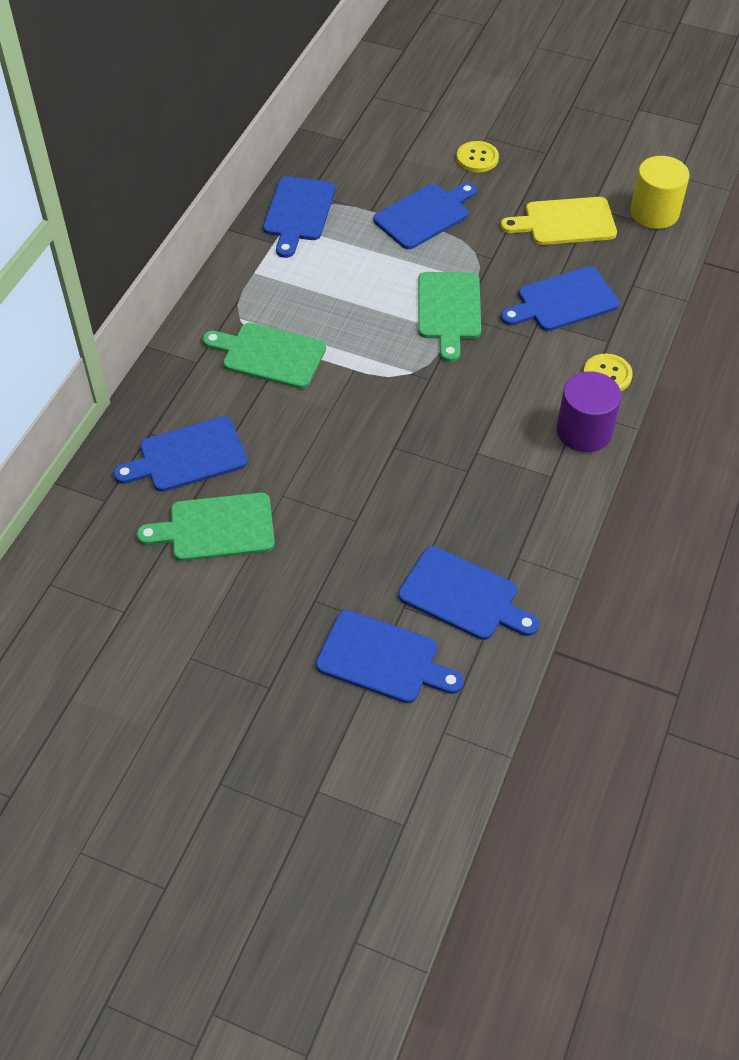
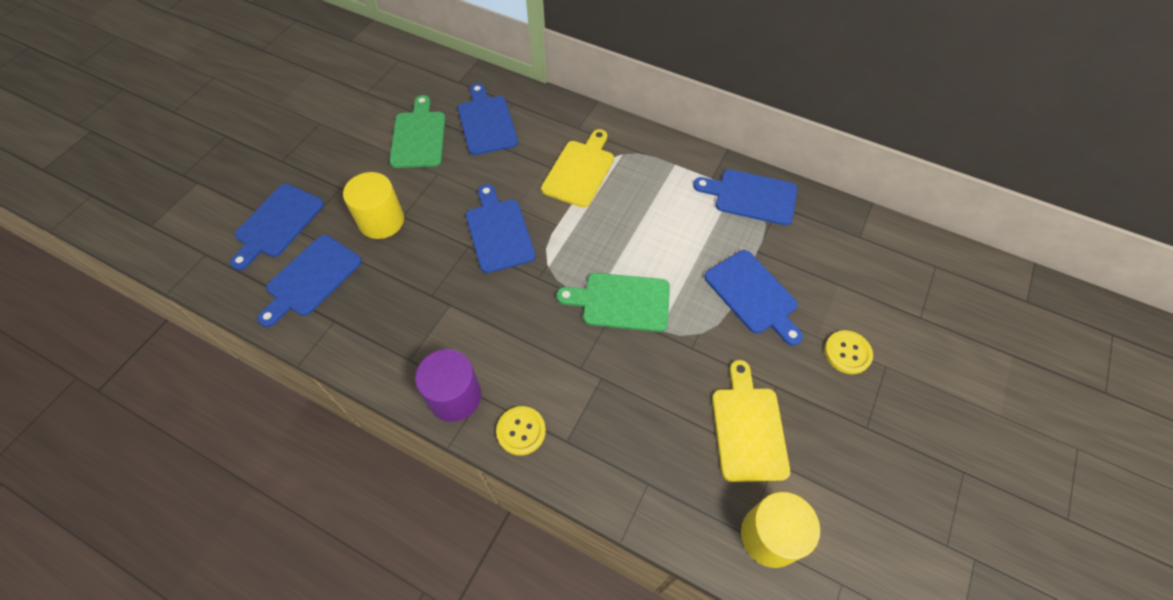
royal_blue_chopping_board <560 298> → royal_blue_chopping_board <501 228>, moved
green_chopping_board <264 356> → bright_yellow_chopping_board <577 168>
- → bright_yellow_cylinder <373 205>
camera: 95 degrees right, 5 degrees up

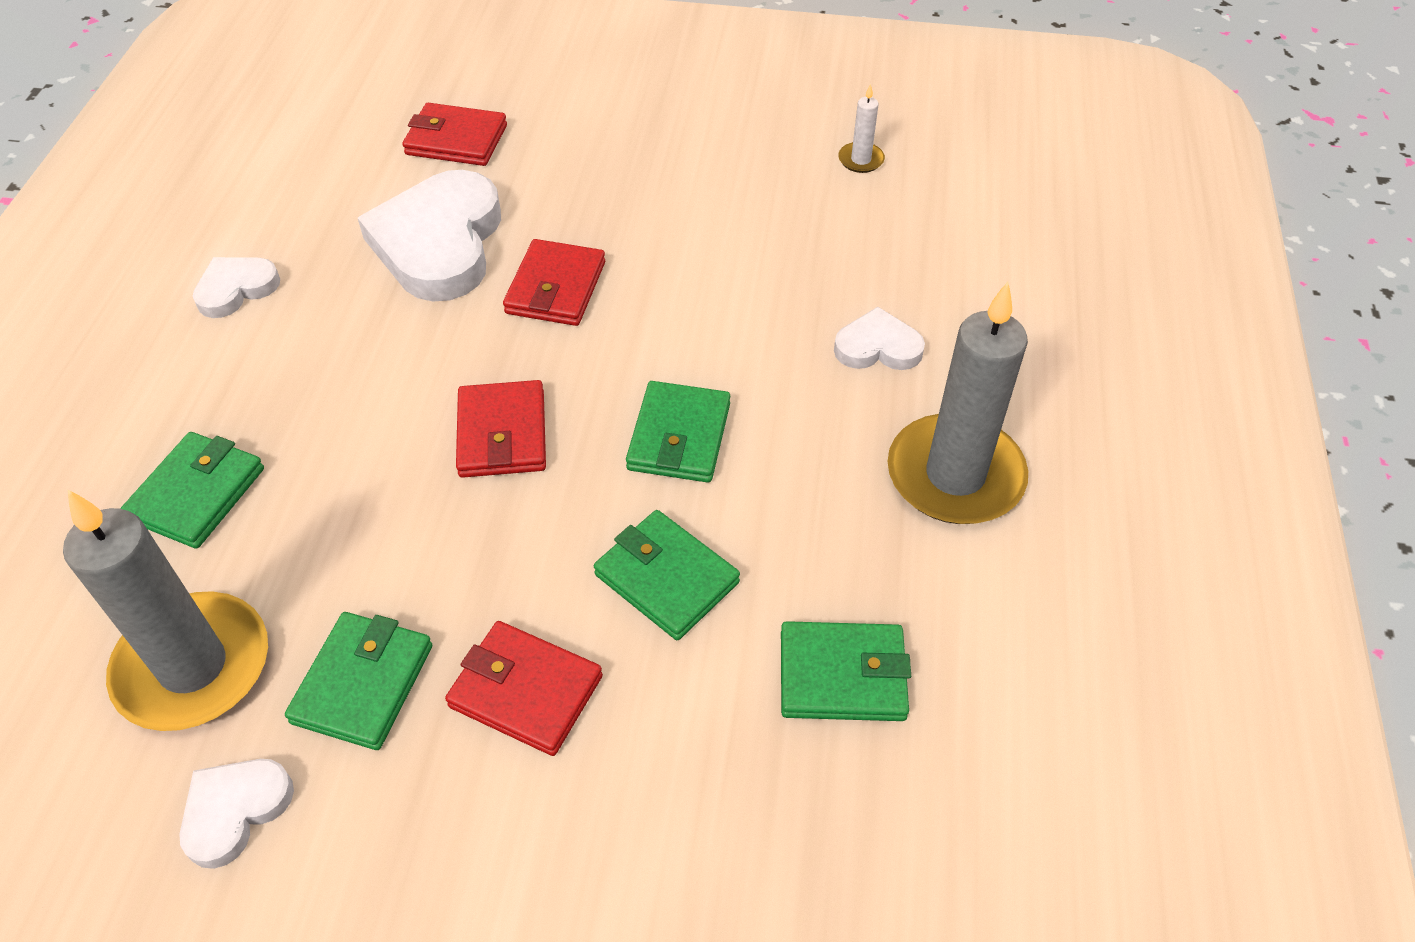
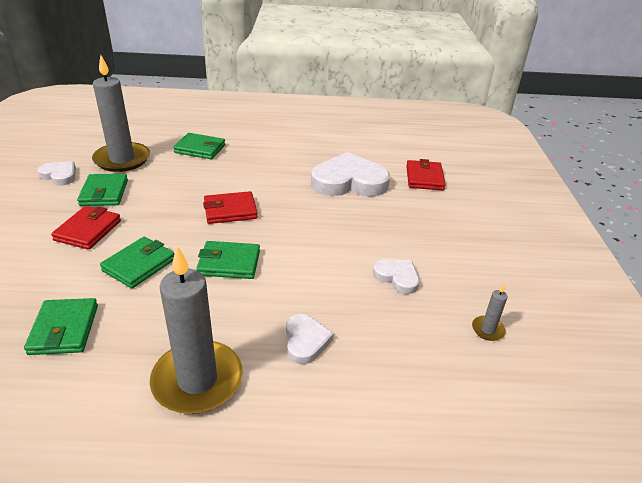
pure_white_pillar_candle <861 128> → grey_pillar_candle <490 312>
crimson_wallet <554 282> → -
pure_white_heart <236 287> → pure_white_heart <396 276>, moved
green_wallet <358 681> → green_wallet <102 190>, 75 degrees clockwise
camera: 80 degrees right, 15 degrees down

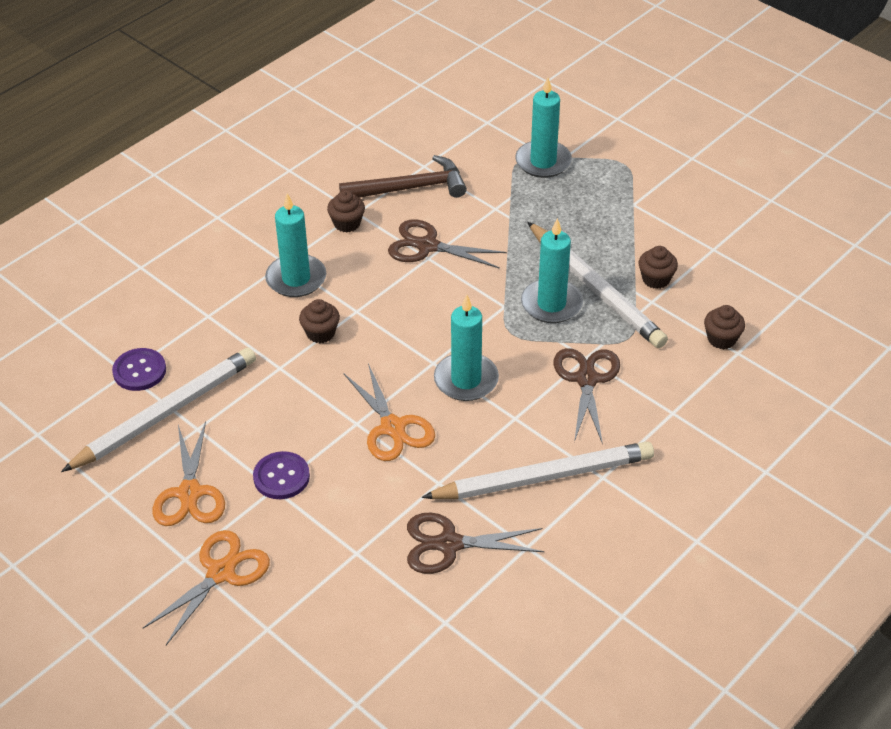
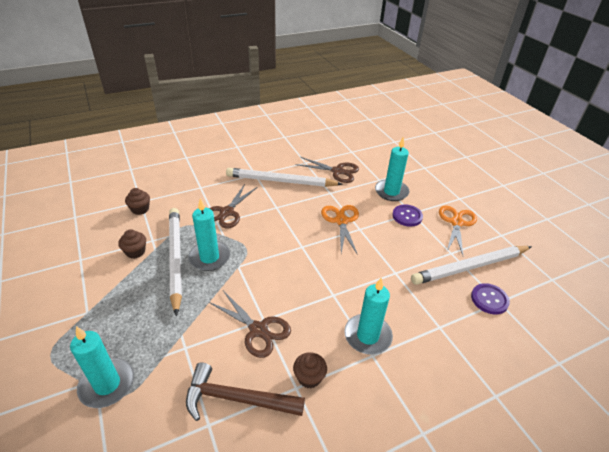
teal_pillar_candle <466 348> → teal_pillar_candle <392 169>, moved
brown_fairy_cake <319 321> → -
orange_shears <206 587> → -
camera: 160 degrees left, 5 degrees down

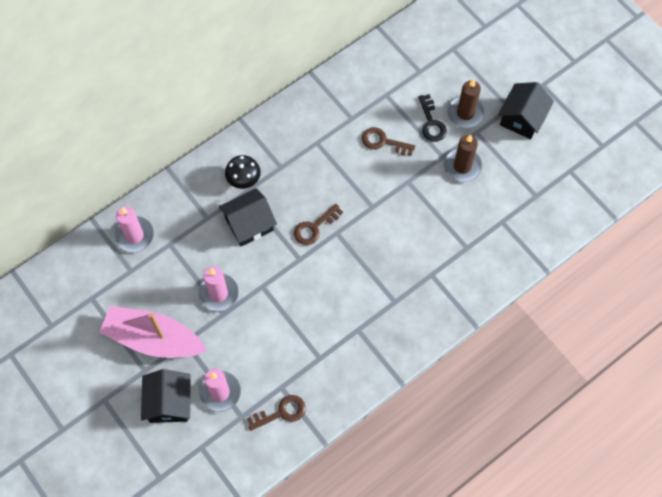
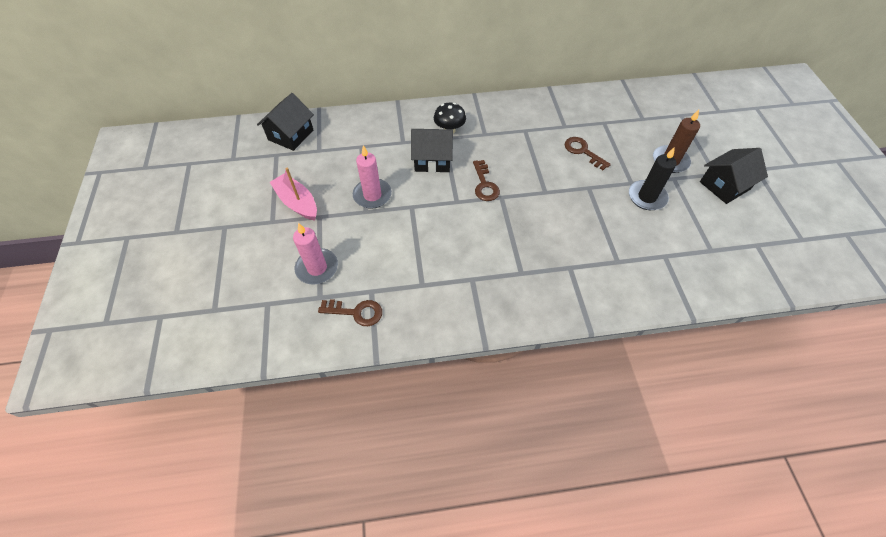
jet-black_latchkey <432 118> → -
brown_pillar_candle <463 158> → jet-black_pillar_candle <653 178>
brown_latchkey <318 224> → brown_latchkey <486 180>, 90 degrees counterclockwise
rose-pink_pillar_candle <134 230> → -
rose-pink_sailboat <153 332> → rose-pink_sailboat <293 194>, x0.66
jet-black_toy_house <166 396> → jet-black_toy_house <285 122>, moved
camera: 30 degrees right, 10 degrees down

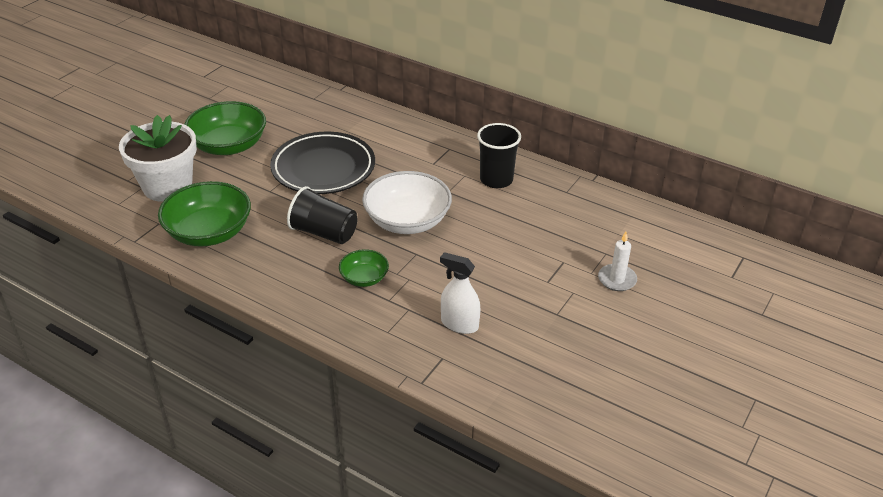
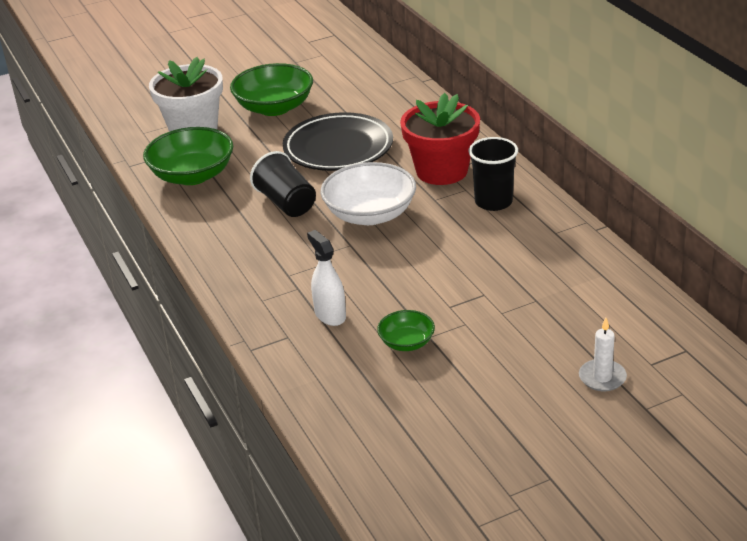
pure_white_pillar_candle <617 261> → pure_white_pillar_candle <603 354>, moved
green_serving_bowl <364 268> → green_serving_bowl <406 330>, moved
- → crimson_flower_pot <440 139>
camera: 35 degrees right, 5 degrees down

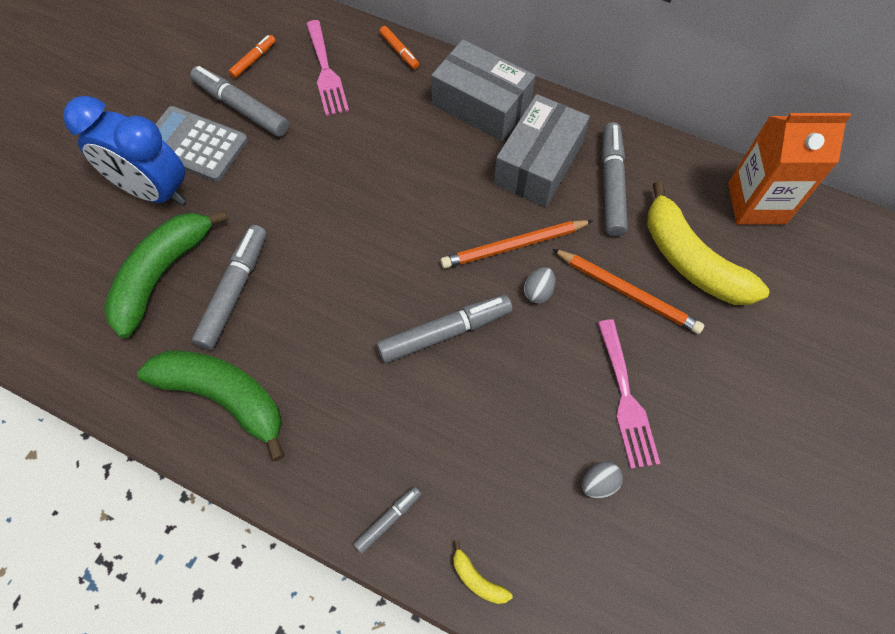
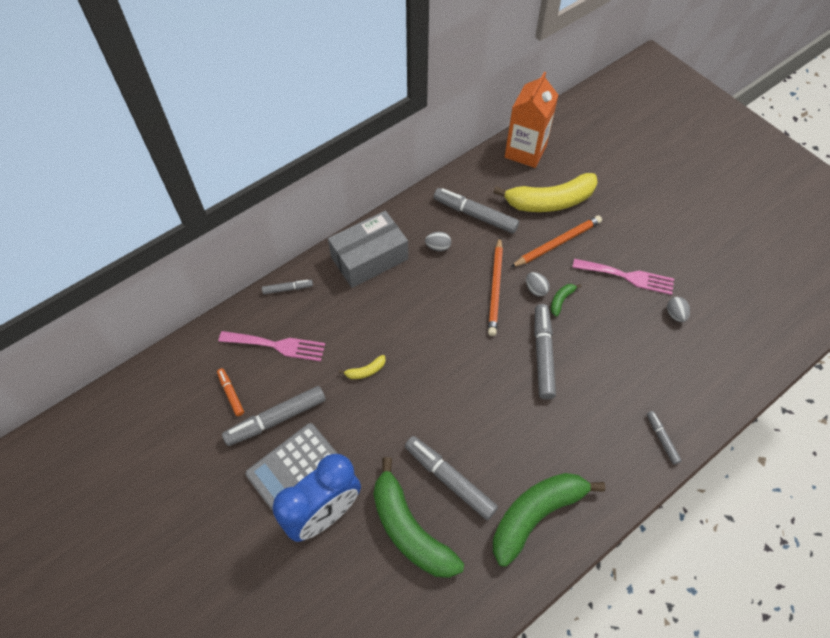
orange_felt_pen <399 47> → grey_felt_pen <287 287>
grey_package <542 150> → grey_toy_egg <438 241>
bright_yellow_banana_fruit <482 572> → bright_yellow_banana_fruit <362 367>, moved
- → green_banana_fruit <566 300>
camera: 65 degrees left, 5 degrees down

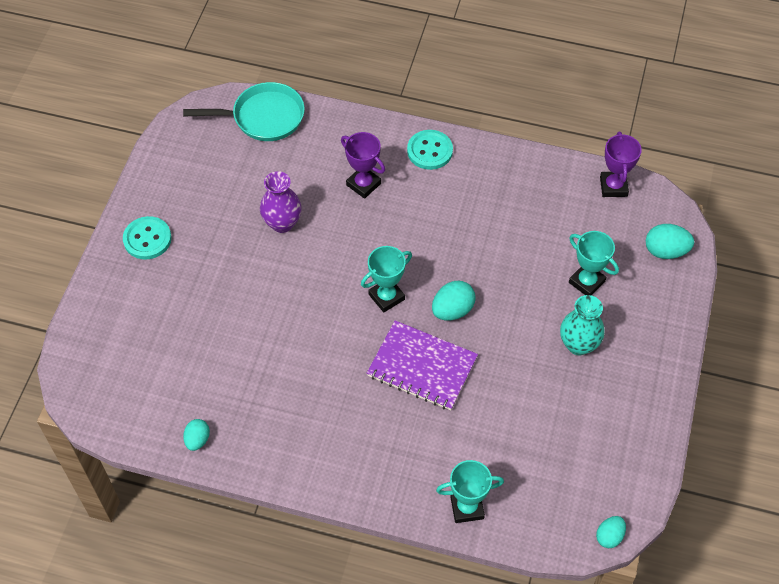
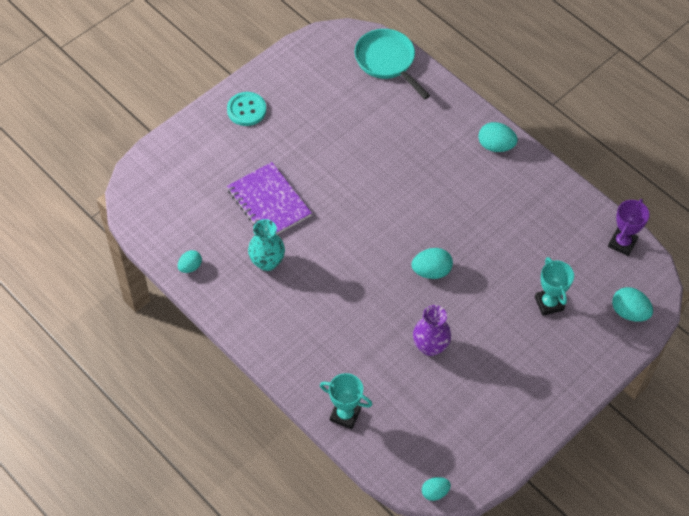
teal_skillet <244 111> → teal_skillet <392 64>, 150 degrees counterclockwise
teal_button <430 150> → teal_toy_egg <498 137>
purple_prize_cup <363 165> → -
purple_flower_vase <280 202> → purple_flower_vase <432 330>, moved
teal_prize_cup <386 279> → -
teal_flower_vase <582 325> → teal_flower_vase <266 245>, moved
purple_exercise_book <422 365> → purple_exercise_book <269 198>, moved
camera: 30 degrees right, 0 degrees up

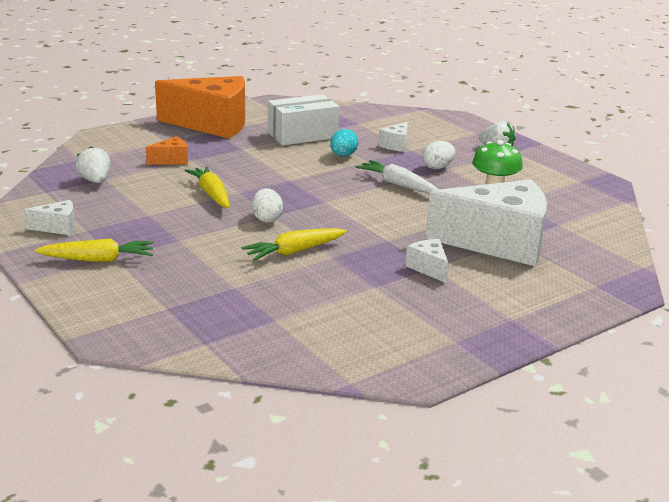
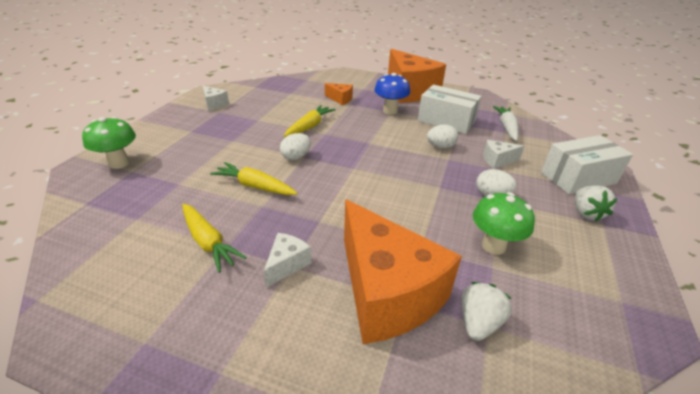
teal_toy_egg <344 142> → pure_white_toy_egg <442 136>
pure_white_toy_strawberry <93 164> → pure_white_toy_strawberry <486 311>, moved
pure_white_toy_carrot <397 176> → pure_white_toy_carrot <505 123>, moved
pure_white_piece_of_cheese <486 223> → orange_piece_of_cheese <403 272>
bright_yellow_toy_carrot <94 250> → bright_yellow_toy_carrot <214 238>, moved
- → royal_blue_mushroom <392 94>
- → green_mushroom <109 143>
- → pure_white_package <587 164>
camera: 55 degrees right, 10 degrees up

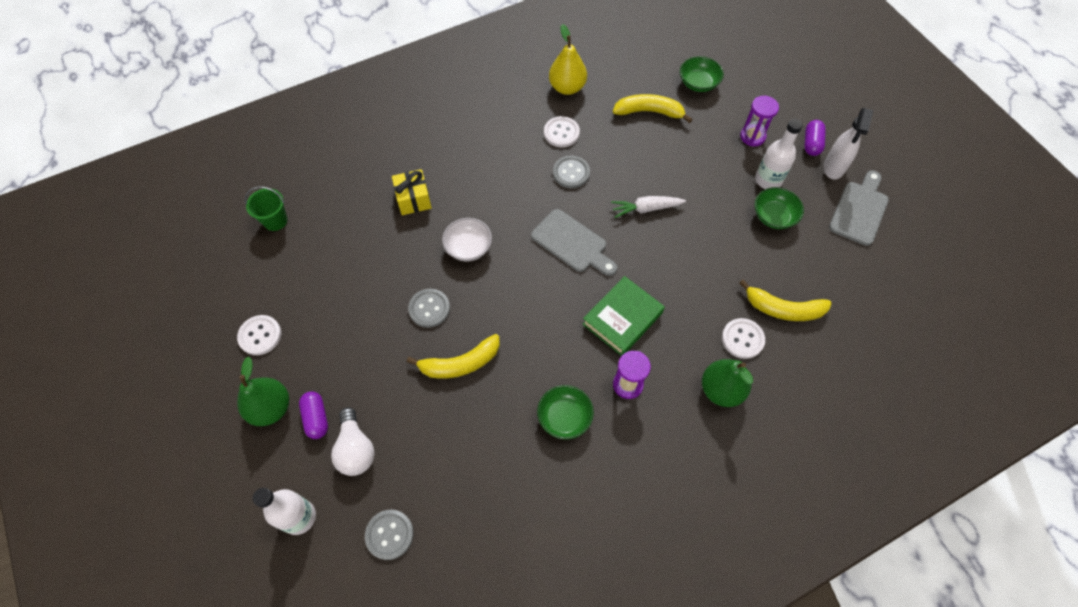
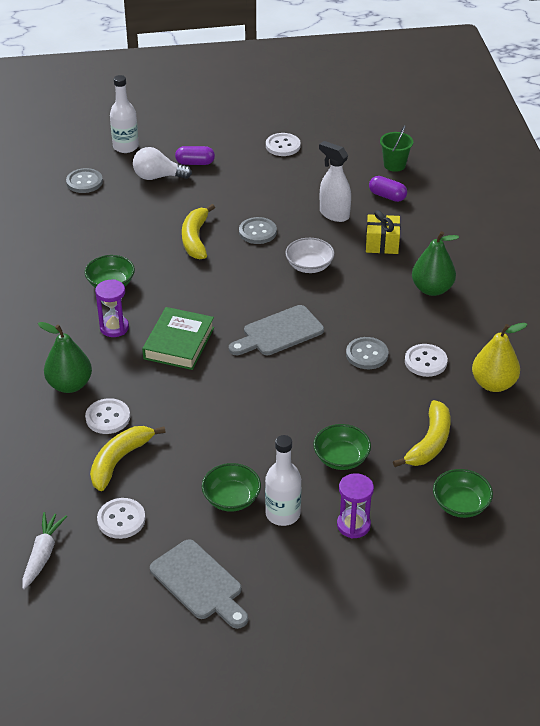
pure_white_spray_bottle <849 144> → pure_white_spray_bottle <335 181>, moved
purple_pill_shape <815 138> → purple_pill_shape <388 189>, moved
pure_white_toy_carrot <648 207> → pure_white_toy_carrot <44 550>, moved
green_book <623 316> → green_book <178 338>, 45 degrees clockwise
green_toy_pear <263 391> → green_toy_pear <435 263>, moved
- → green_serving_bowl <342 447>
- → pure_white_button <121 518>
camera: 110 degrees right, 20 degrees down

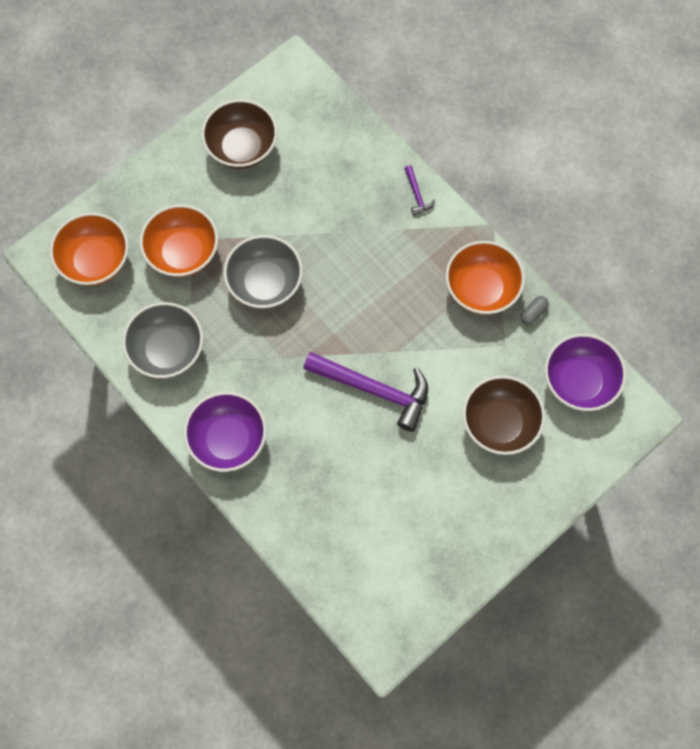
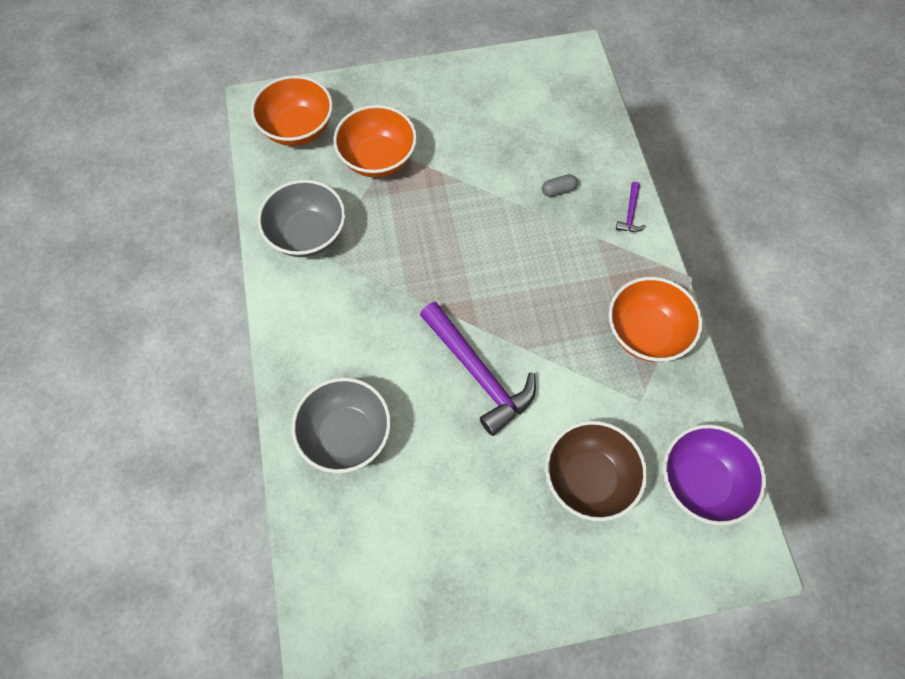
brown_serving_bowl <239 134> → -
grey_serving_bowl <263 272> → grey_serving_bowl <341 425>, moved
grey_pill_shape <534 310> → grey_pill_shape <560 185>, moved
purple_serving_bowl <225 432> → -
camera: 30 degrees right, 5 degrees down

